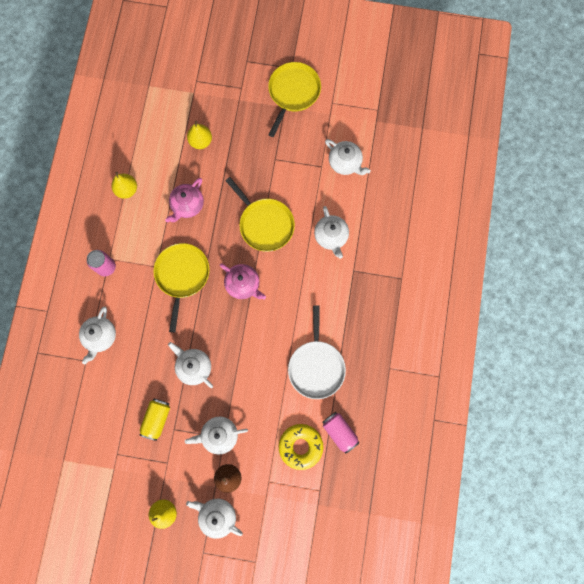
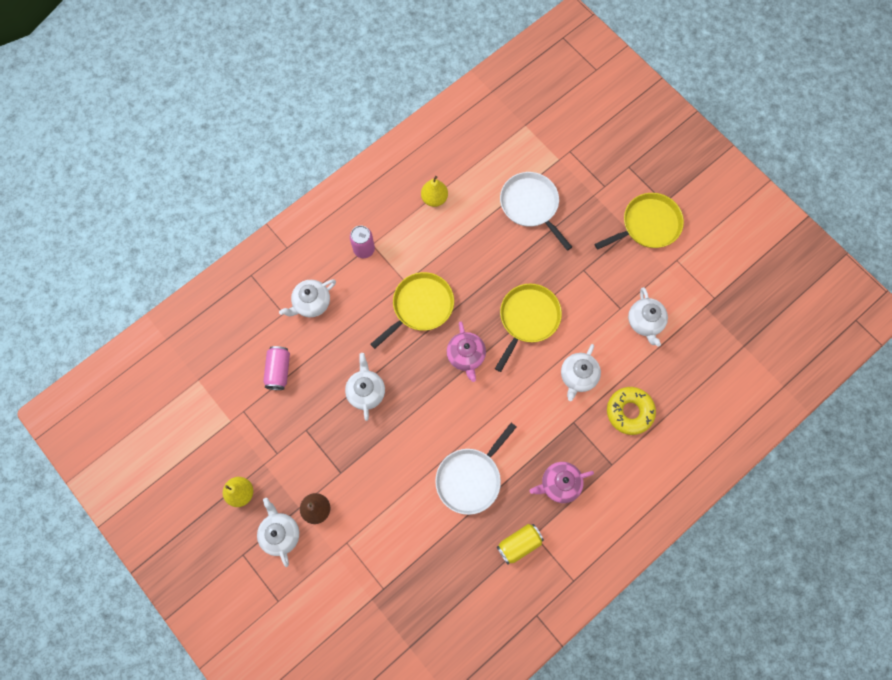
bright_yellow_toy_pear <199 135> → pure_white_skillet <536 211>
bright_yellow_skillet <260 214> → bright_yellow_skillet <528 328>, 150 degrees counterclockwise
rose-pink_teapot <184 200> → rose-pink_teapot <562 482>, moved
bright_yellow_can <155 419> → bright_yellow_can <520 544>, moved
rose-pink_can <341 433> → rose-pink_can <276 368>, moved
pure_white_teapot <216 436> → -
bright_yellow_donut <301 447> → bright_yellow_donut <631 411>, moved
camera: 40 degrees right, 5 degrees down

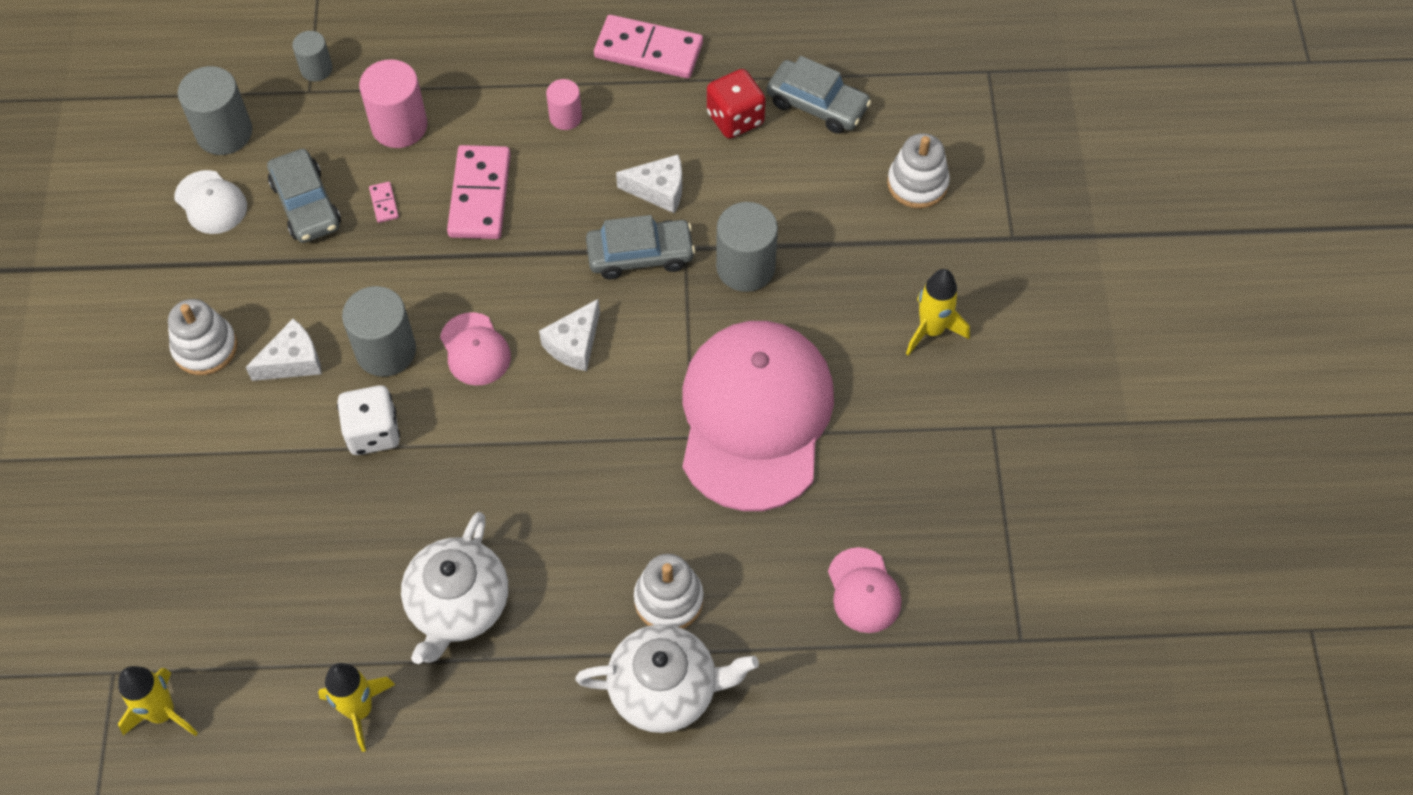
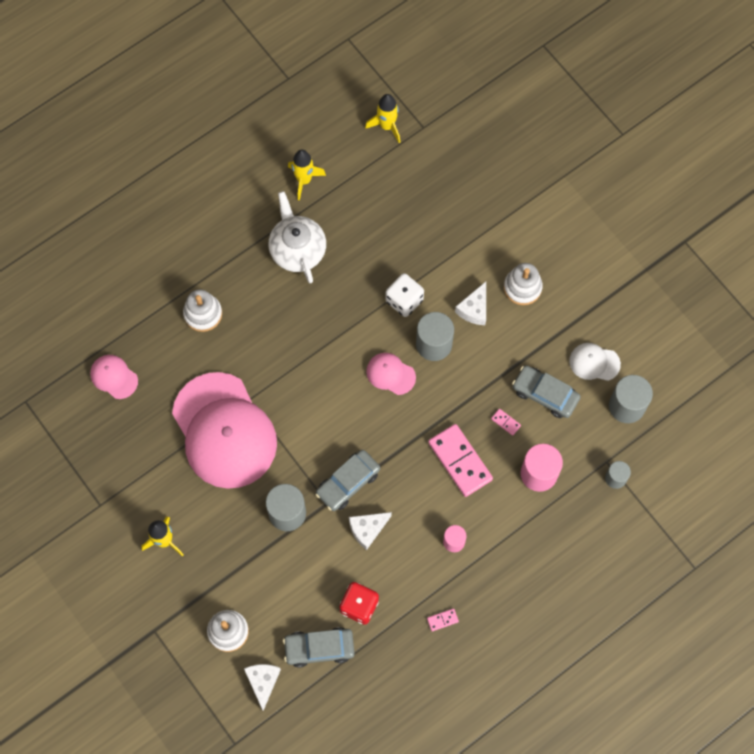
rose-pink_domino <648 46> → rose-pink_domino <443 620>, x0.41
pure_white_piece_of_cheese <569 334> → pure_white_piece_of_cheese <262 687>, moved
pure_white_teapot <667 678> → -
camera: 145 degrees right, 10 degrees up

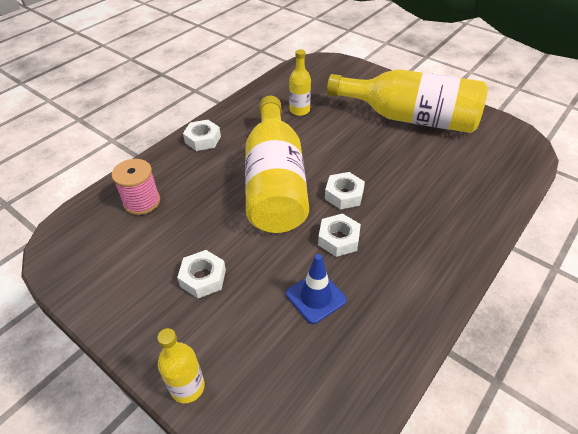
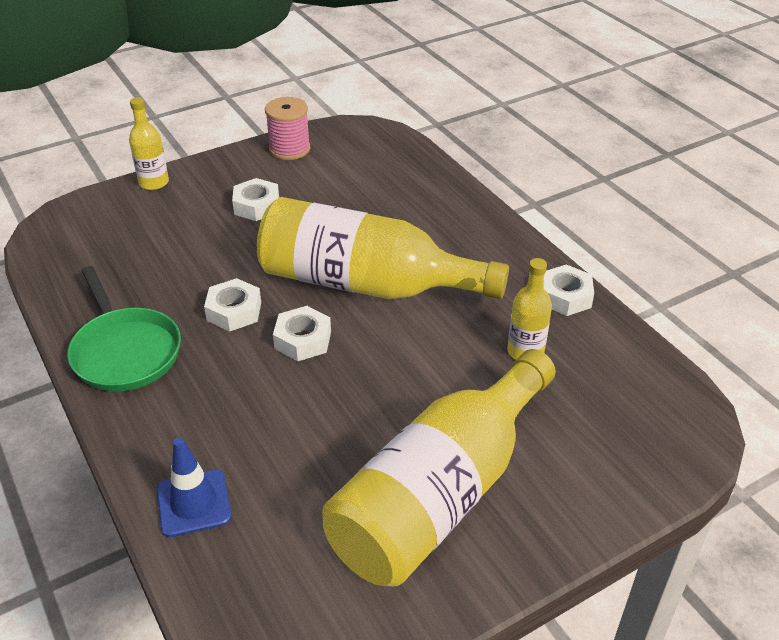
pure_white_hex_nut <202 135> → pure_white_hex_nut <568 290>, moved
rose-pink_spool <136 187> → rose-pink_spool <287 128>, moved
royal_blue_safety_cone <316 289> → royal_blue_safety_cone <194 487>, moved
- → green_skillet <124 329>
camera: 110 degrees right, 5 degrees down

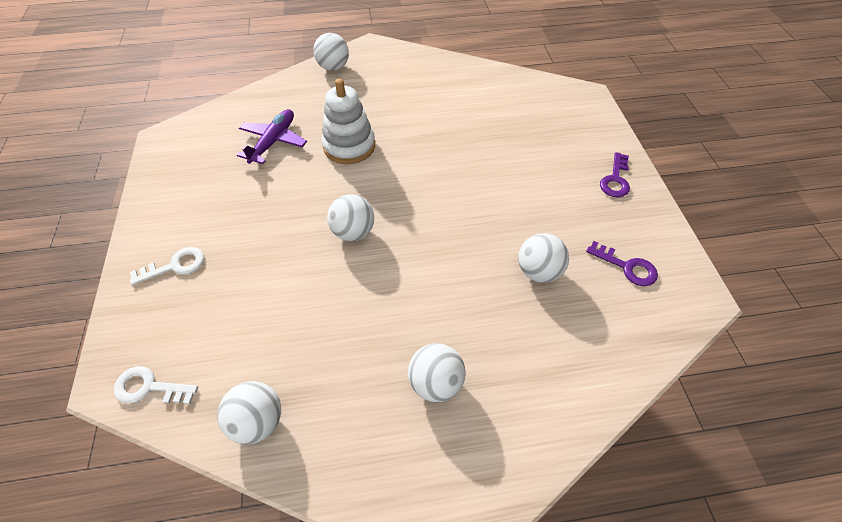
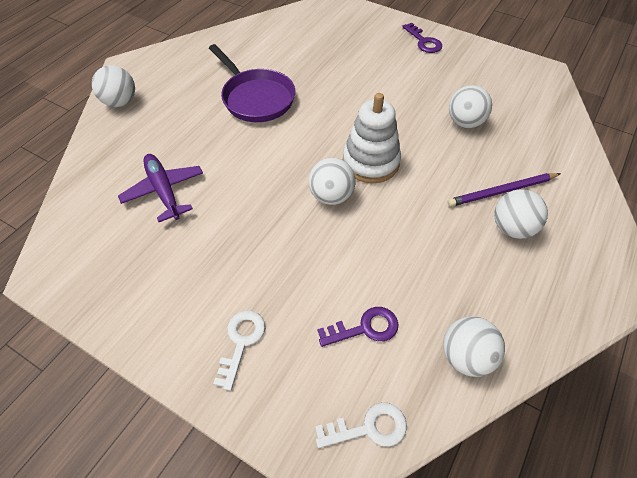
pure_white_ring_stacker <348 121> → pure_white_ring_stacker <372 138>, moved
purple_latchkey <622 263> → purple_latchkey <358 327>, moved
pure_white_latchkey <156 385> → pure_white_latchkey <361 425>, 150 degrees counterclockwise
- → purple_skillet <252 83>
- → purple_pencil <504 190>
camera: 50 degrees left, 0 degrees up

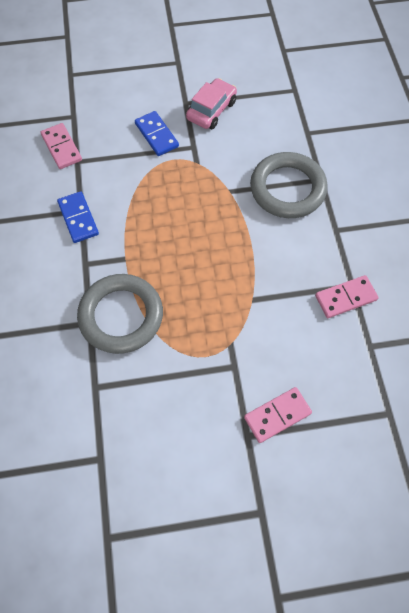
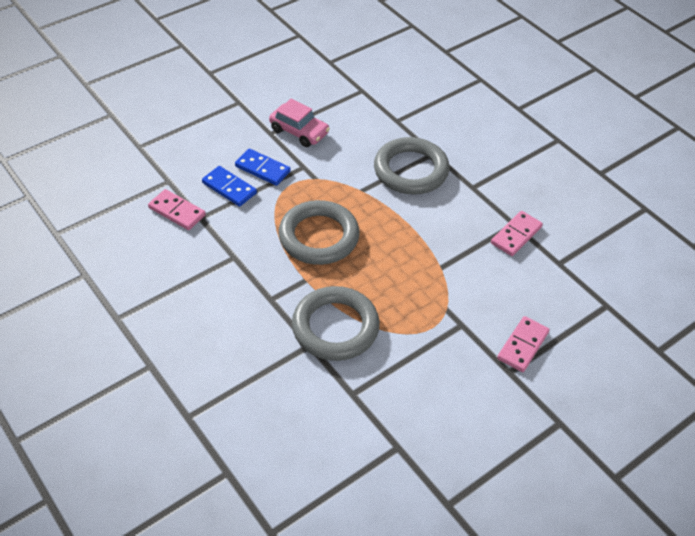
rose-pink_toy_car <211 103> → rose-pink_toy_car <299 123>, 120 degrees clockwise
royal_blue_domino <78 217> → royal_blue_domino <229 186>, moved
- → grey_hoop <318 232>
camera: 30 degrees left, 15 degrees down

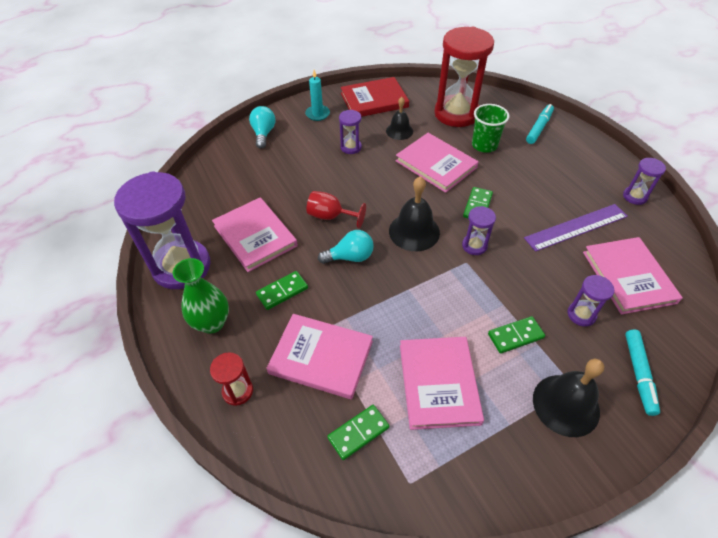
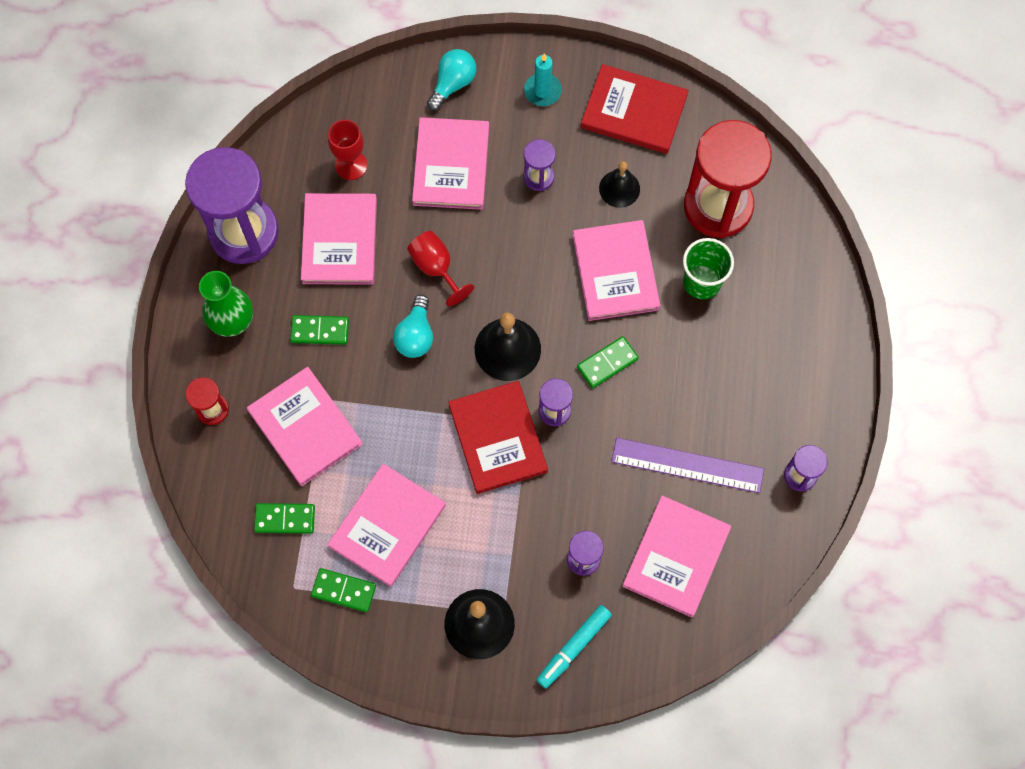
teal_felt_pen <540 124> → -
teal_light_bulb <346 247> → teal_light_bulb <413 326>, 75 degrees clockwise
green_domino <516 335> → green_domino <343 590>, moved
- → rose-pink_book <450 163>
- → crimson_chalice <347 150>
- → crimson_book <498 437>
camera: 35 degrees right, 20 degrees up

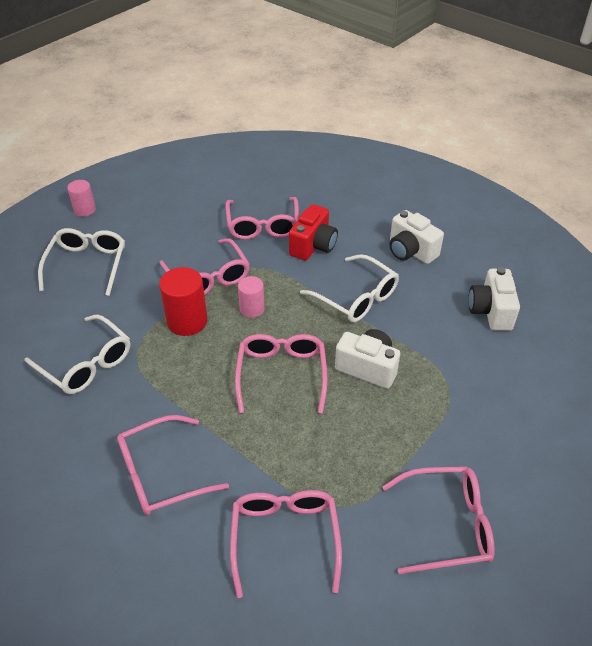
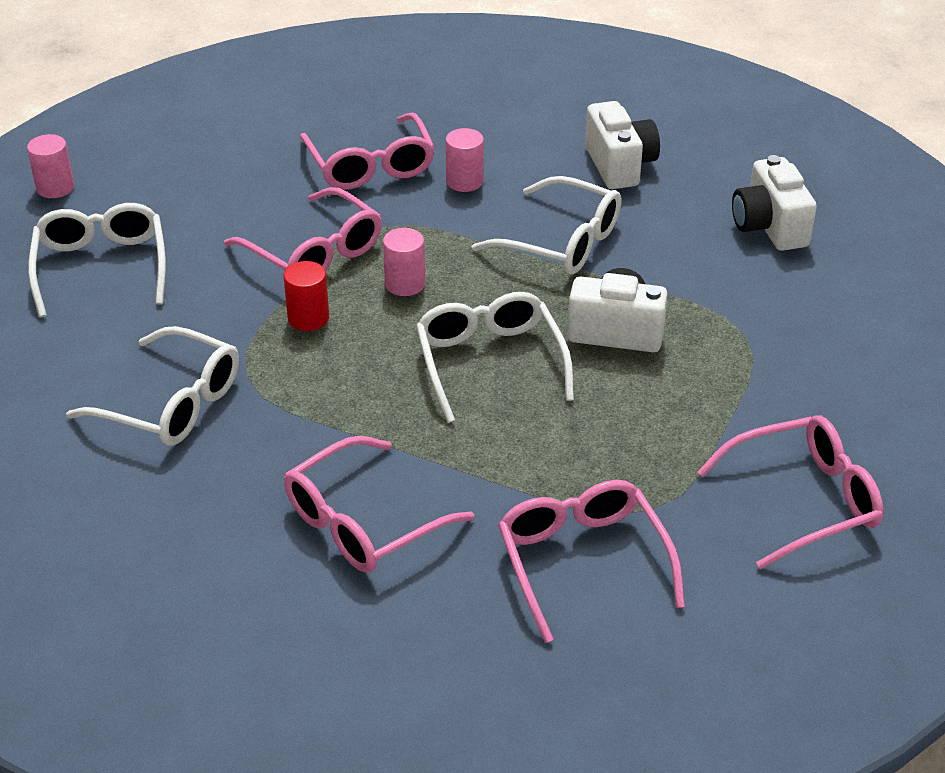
crimson_camera <313 232> → rose-pink_cylinder <465 160>
pure_white_camera <416 237> → pure_white_camera <622 145>, 135 degrees counterclockwise
crimson_cylinder <183 301> → crimson_cylinder <306 296>, x0.62
rose-pink_eyeglasses <281 373> → pure_white_eyeglasses <495 357>
camera: 15 degrees left, 5 degrees down

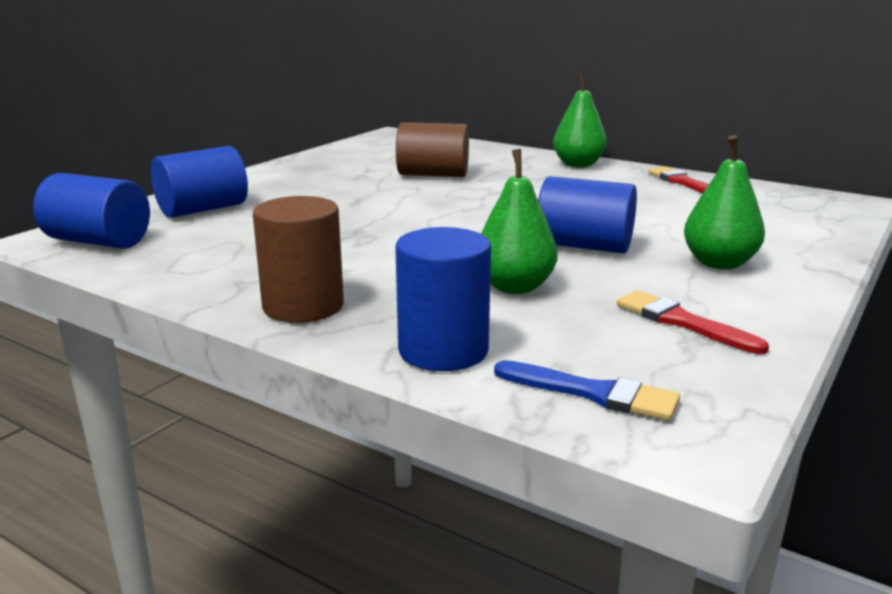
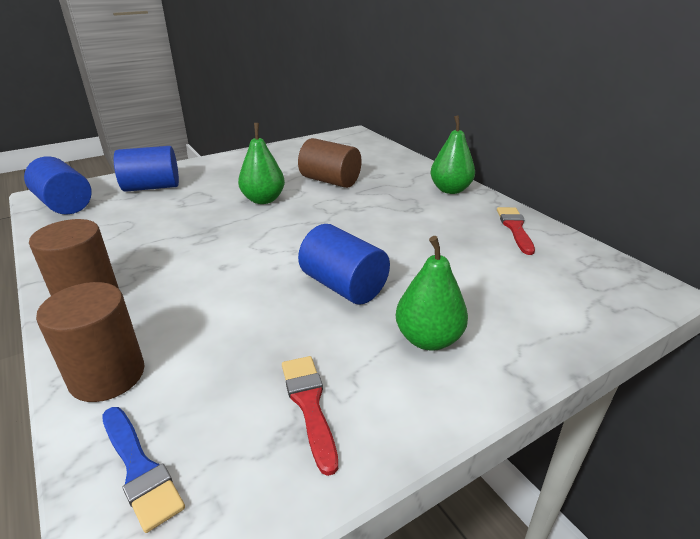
green_toy_pear <519 221> → green_toy_pear <261 163>, moved
royal_blue_cylinder <443 299> → brown_cylinder <90 342>
camera: 25 degrees right, 10 degrees up

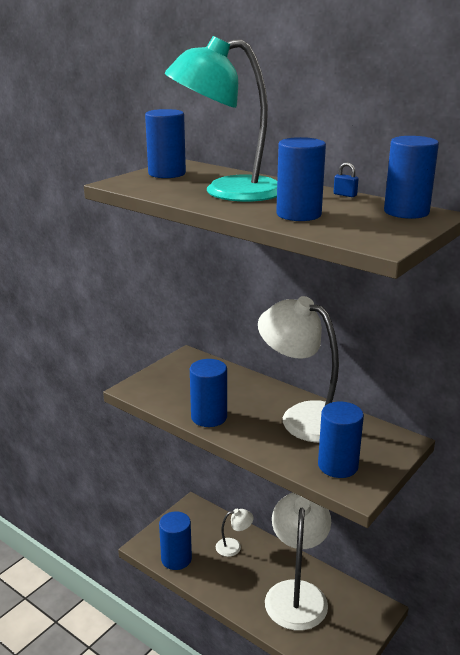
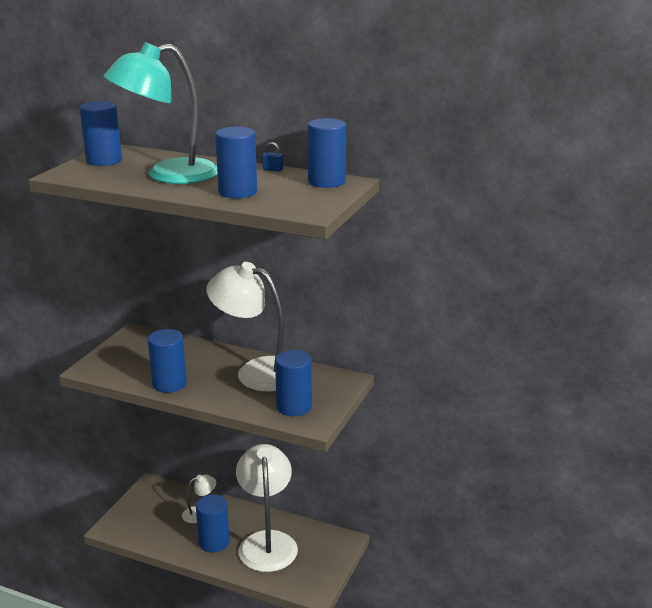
royal_blue_cylinder <175 540> → royal_blue_cylinder <213 523>, moved
camera: 15 degrees left, 0 degrees up

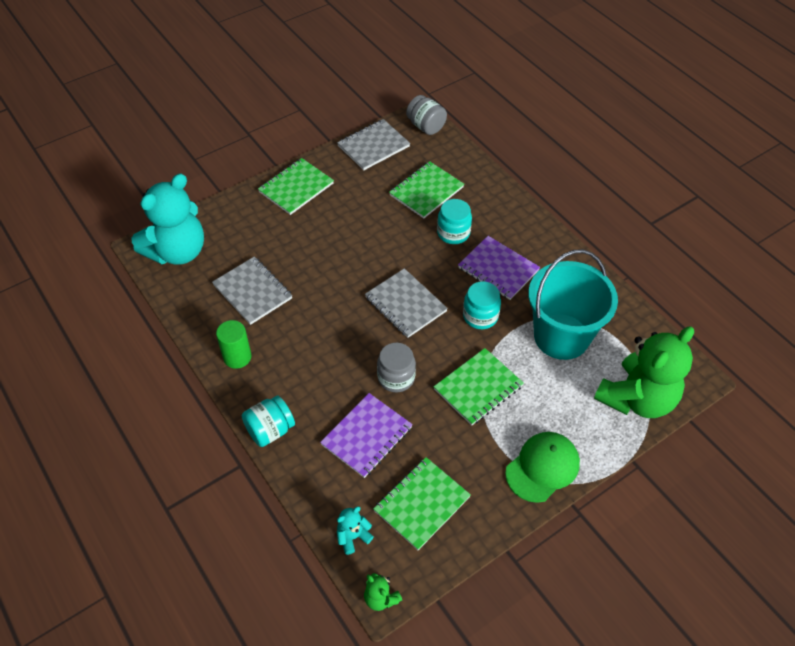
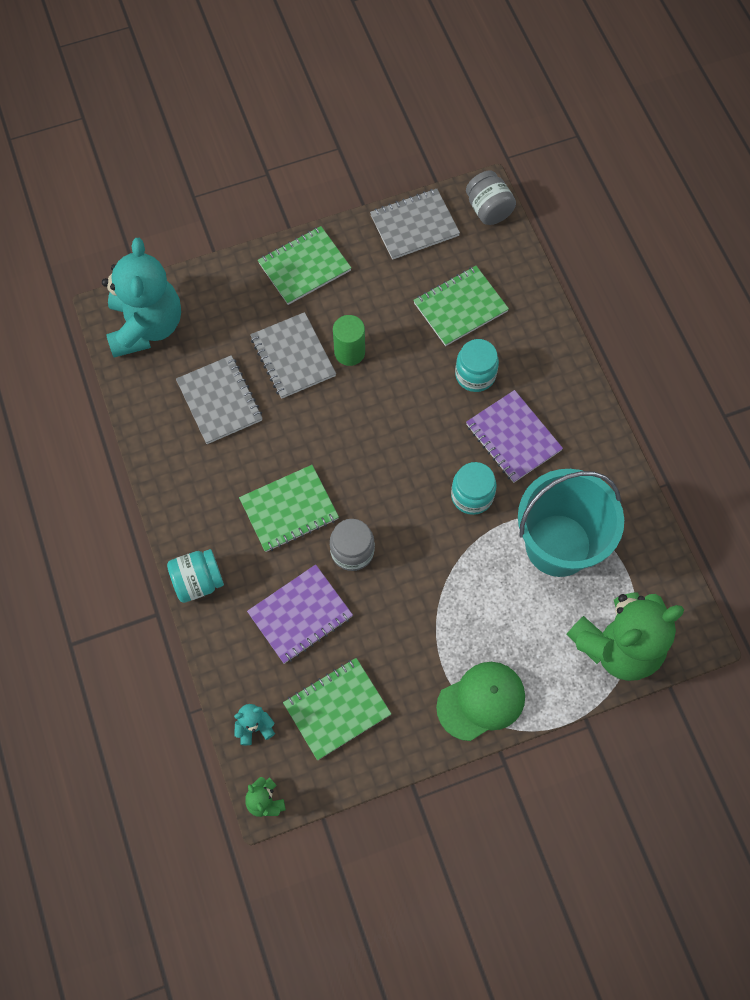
teal_stuffed_bear <167 219> → teal_stuffed_bear <141 297>, 60 degrees counterclockwise
grey_exercise_book <406 303> → grey_exercise_book <293 355>, moved
green_cylinder <234 344> → green_cylinder <349 340>, moved
green_exercise_book <479 387> → green_exercise_book <289 508>, moved
camera: 15 degrees right, 15 degrees up

